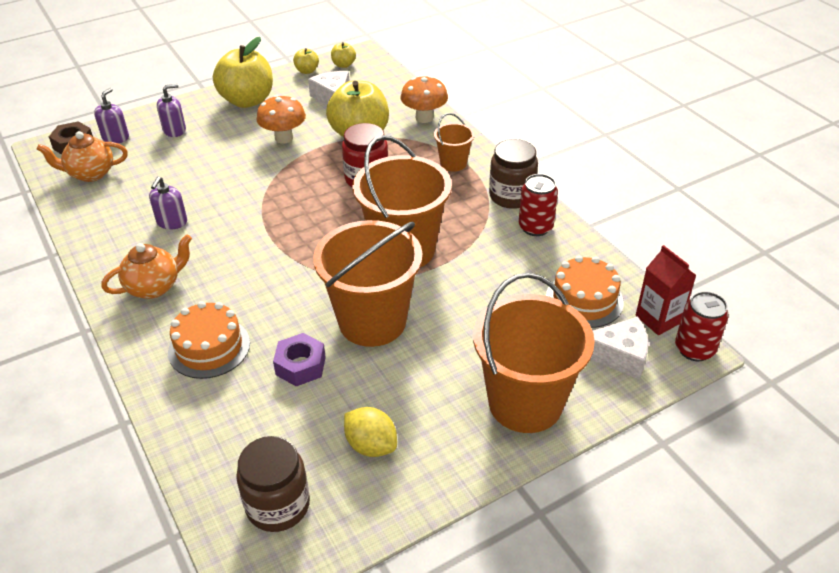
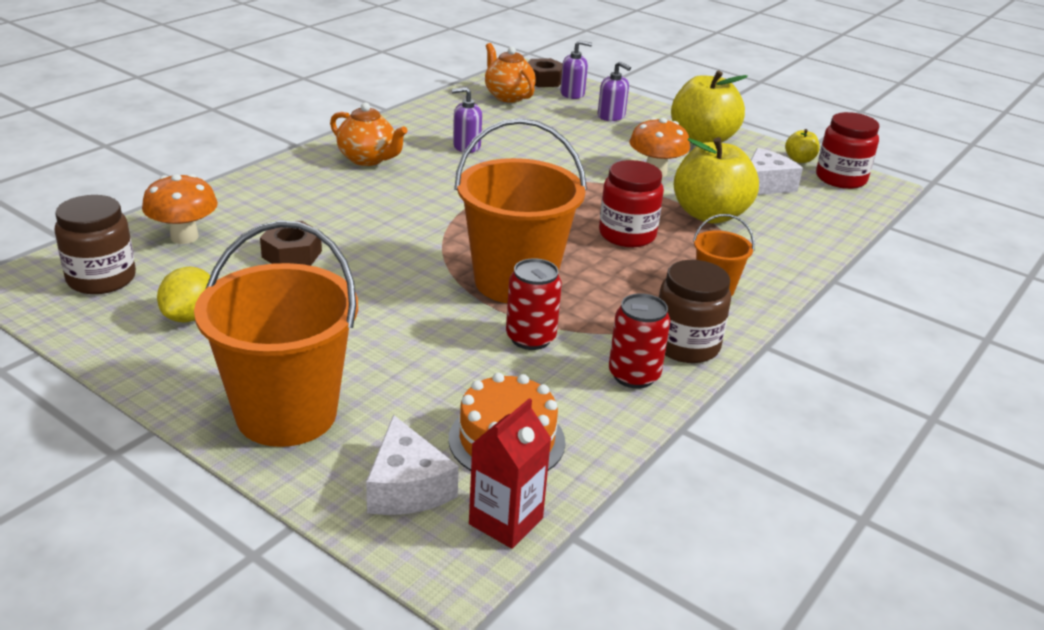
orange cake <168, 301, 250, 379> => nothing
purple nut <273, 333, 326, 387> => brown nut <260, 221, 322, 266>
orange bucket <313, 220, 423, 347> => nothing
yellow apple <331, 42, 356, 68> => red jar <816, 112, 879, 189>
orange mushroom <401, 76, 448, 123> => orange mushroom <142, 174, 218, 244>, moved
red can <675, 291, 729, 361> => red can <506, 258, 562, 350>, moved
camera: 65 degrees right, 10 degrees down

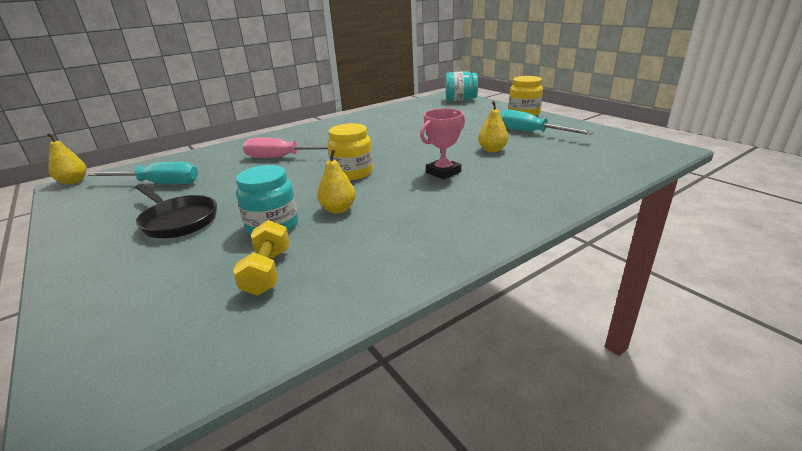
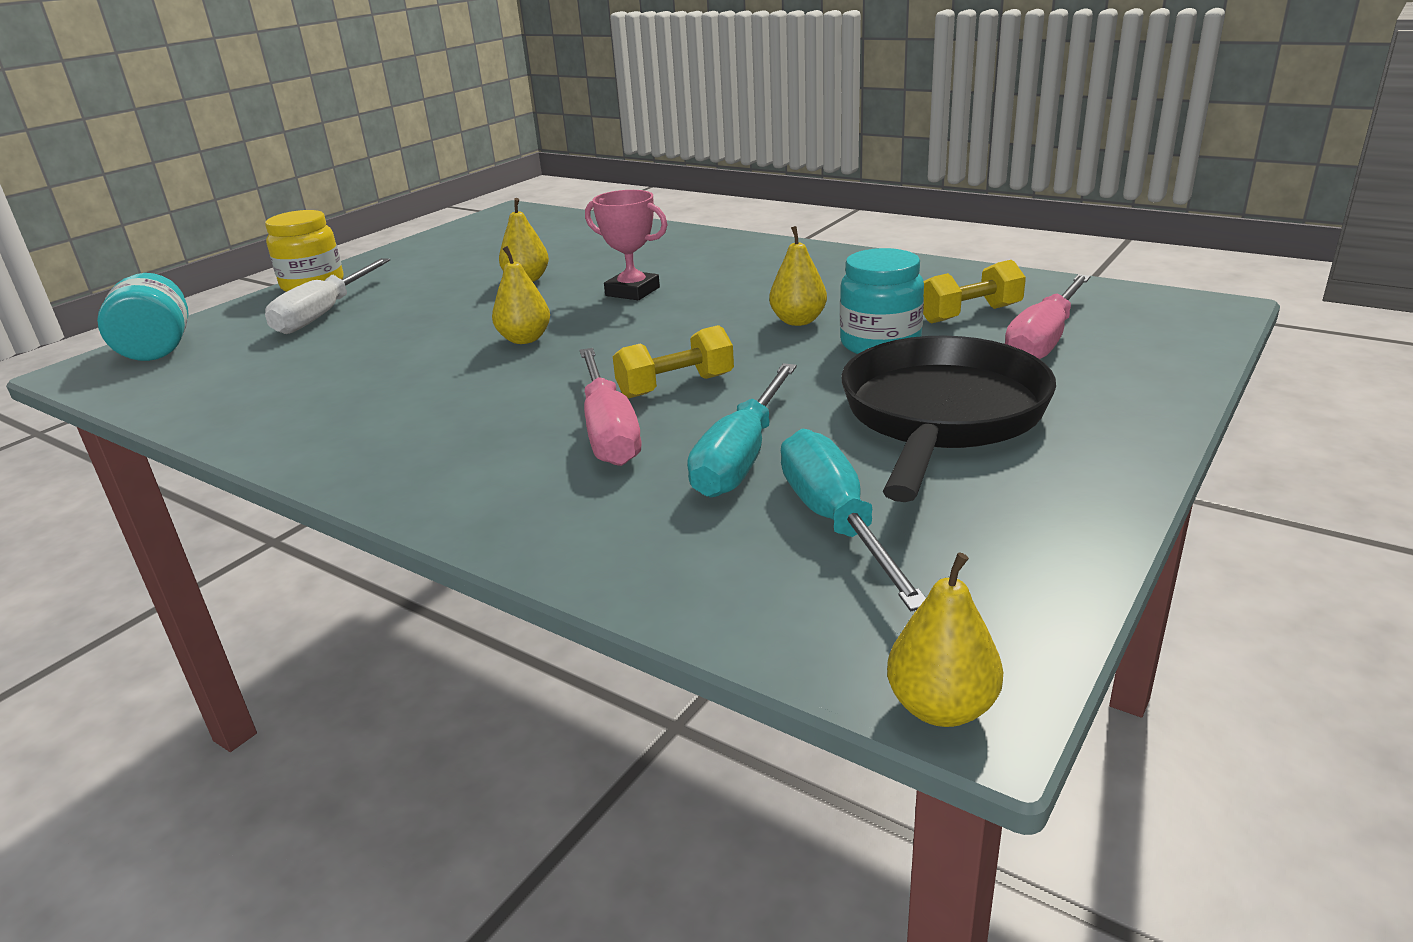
black pan <135, 184, 217, 238> => black pan <841, 336, 1056, 502>, x1.51
yellow jar <328, 123, 373, 180> => nothing
turquoise screwdriver <500, 110, 594, 135> => turquoise screwdriver <687, 363, 797, 498>, moved
nothing => white screwdriver <265, 258, 390, 334>
nothing => yellow pear <492, 246, 550, 344>
nothing => yellow dumbbell <613, 325, 734, 398>
nothing => pink screwdriver <1005, 274, 1091, 359>
camera: 110 degrees left, 0 degrees up

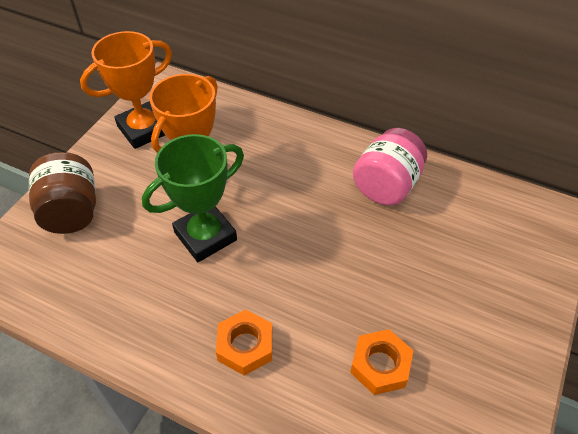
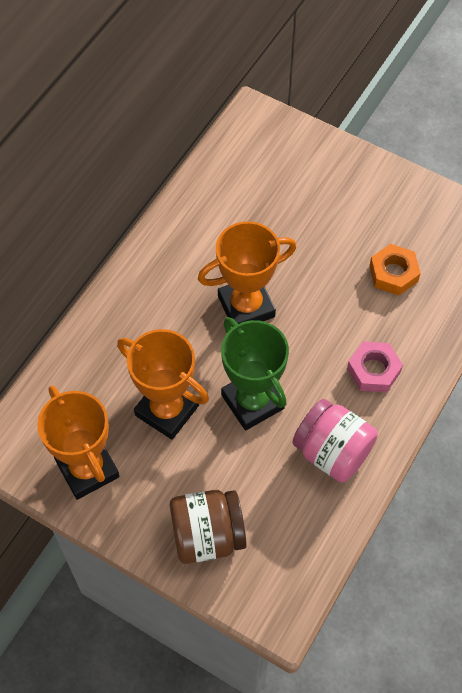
orange nut <216, 309, 272, 376> => pink nut <347, 341, 403, 393>
pink jar <353, 128, 427, 205> => pink jar <292, 399, 378, 482>, moved
nothing => orange trophy <198, 221, 297, 324>
camera: 85 degrees left, 10 degrees up

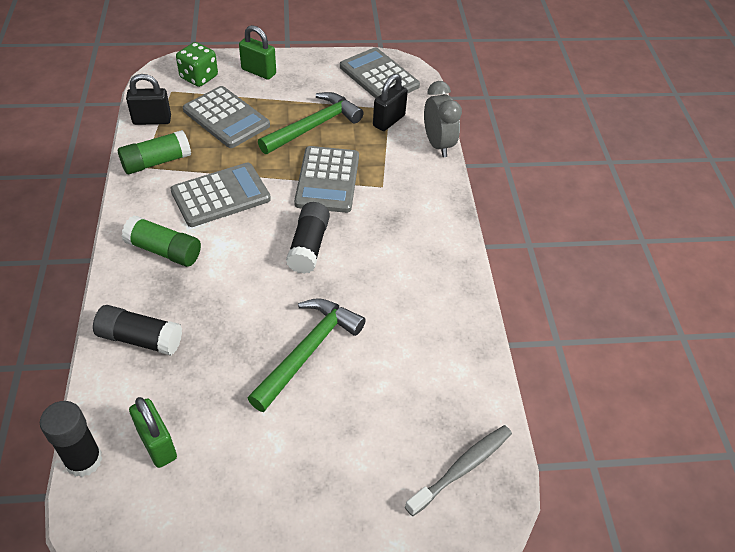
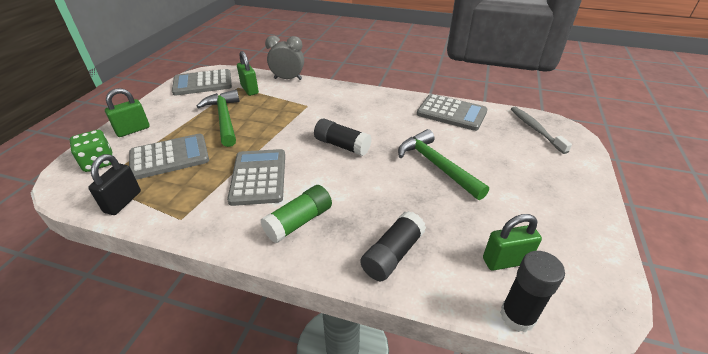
green glue stick <118, 130, 191, 174> => nothing
grey calculator <294, 146, 359, 213> => grey calculator <417, 94, 488, 131>, moved
black padlock <373, 74, 408, 131> => green padlock <237, 51, 259, 96>
camera: 65 degrees left, 10 degrees down

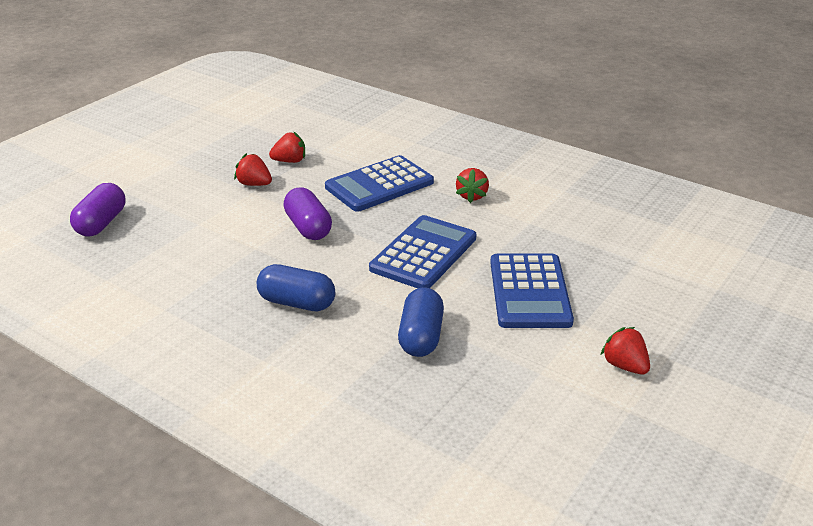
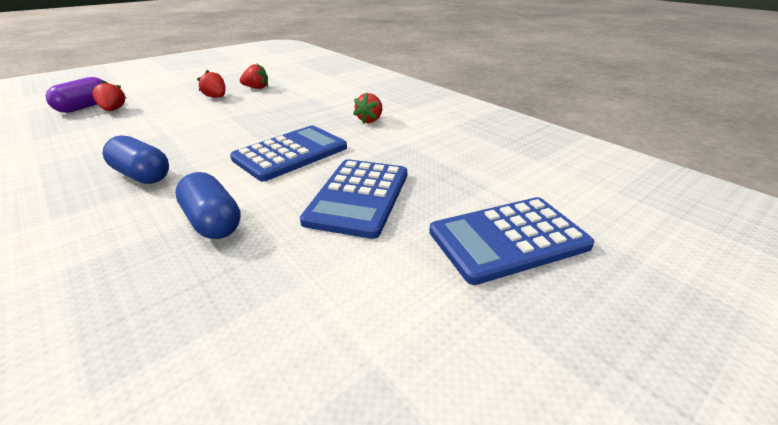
purple capsule <283, 187, 332, 240> => nothing
blue calculator <325, 155, 434, 212> => blue calculator <429, 197, 595, 285>, moved
blue capsule <398, 287, 444, 357> => blue capsule <175, 172, 241, 239>, 60 degrees counterclockwise
red strawberry <601, 327, 650, 374> => red strawberry <92, 81, 126, 111>, moved
camera: 15 degrees right, 0 degrees up

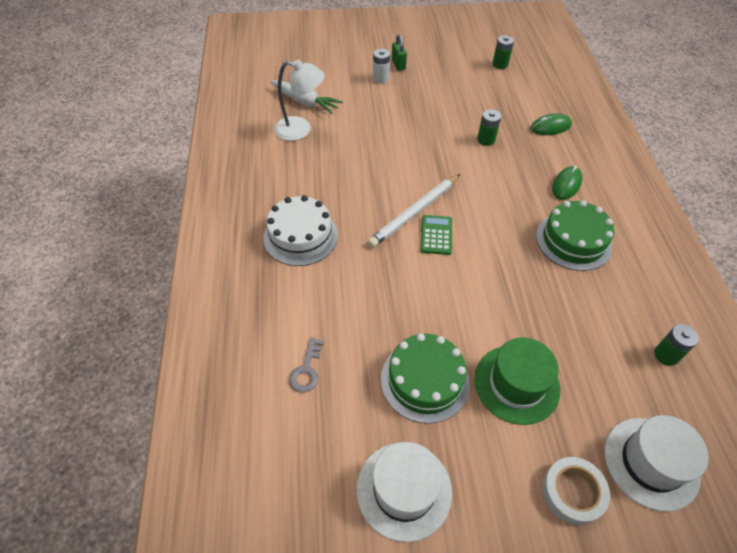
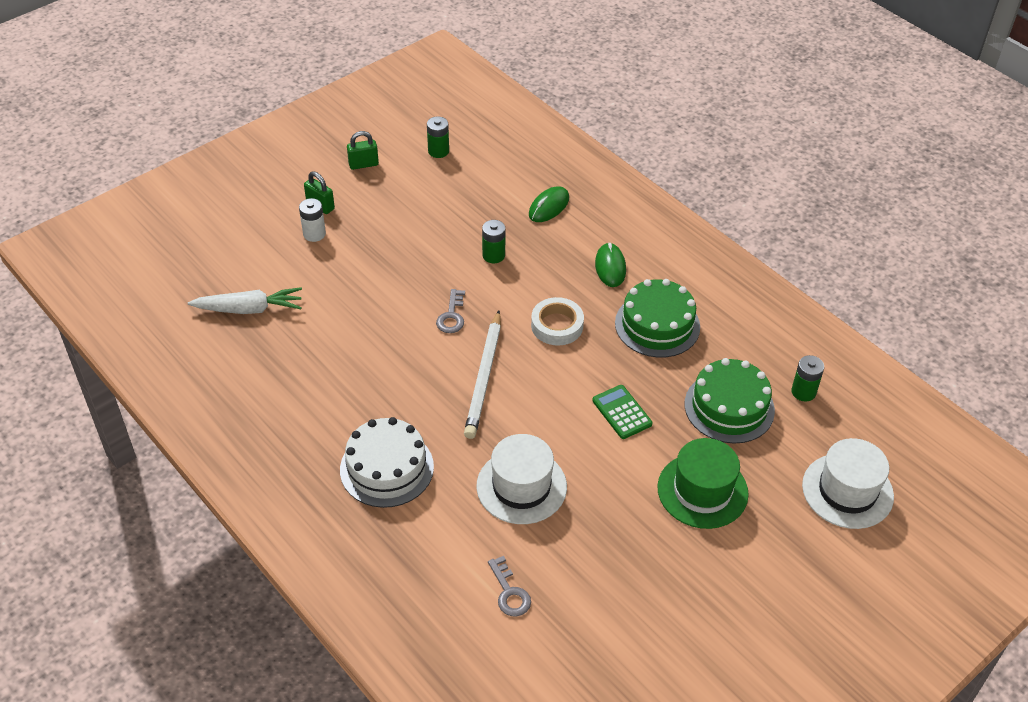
white lamp <274, 59, 324, 141> => nothing
white hat <356, 442, 452, 542> => white hat <477, 434, 567, 524>, moved
green cake <381, 333, 470, 423> => green cake <685, 358, 775, 444>, moved
green calculator <421, 215, 452, 255> => green calculator <592, 385, 653, 439>, moved
white tape <542, 457, 610, 525> => white tape <531, 297, 584, 346>, moved
nothing => green padlock <347, 131, 379, 170>
nothing => grey key <436, 289, 465, 333>
camera: 35 degrees left, 5 degrees down

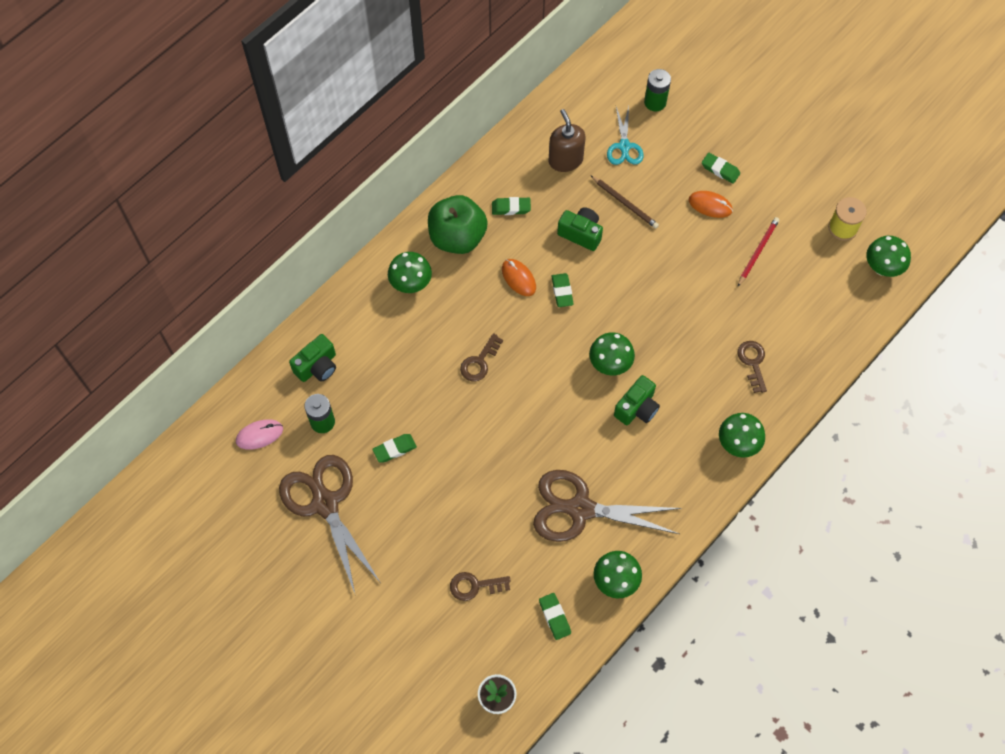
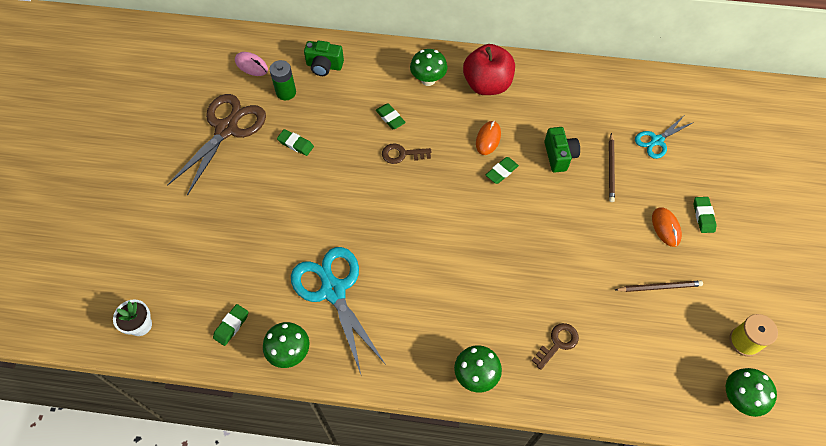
green apple <428, 195, 488, 254> => red apple <463, 44, 515, 95>
brown key <450, 572, 511, 601> => nothing
green eraser <492, 197, 531, 215> => green eraser <376, 103, 406, 129>, moved
brown scissors <533, 470, 682, 542> => turquoise scissors <291, 247, 386, 377>
brown soap dispenser <548, 109, 586, 172> => nothing
green mushroom <589, 332, 635, 376> => nothing
green camera <614, 375, 660, 425> => nothing
green battery <644, 69, 671, 111> => nothing
red pencil <738, 217, 779, 286> => brown pencil <615, 281, 703, 292>
camera: 55 degrees right, 5 degrees down

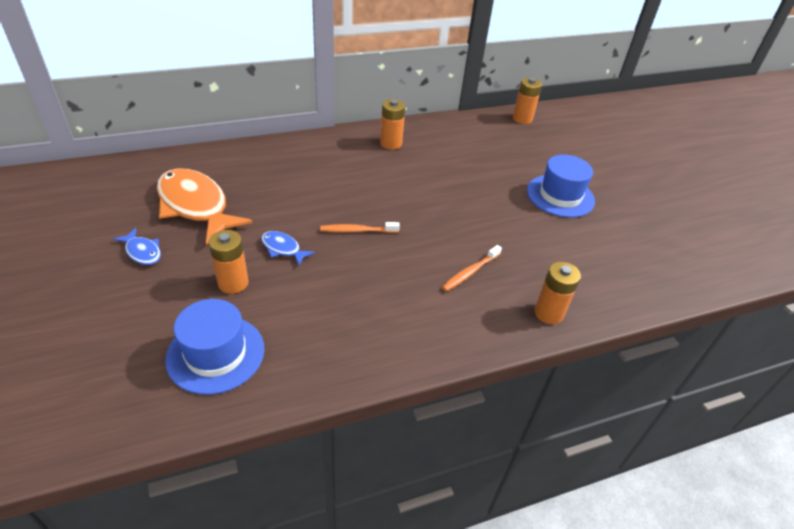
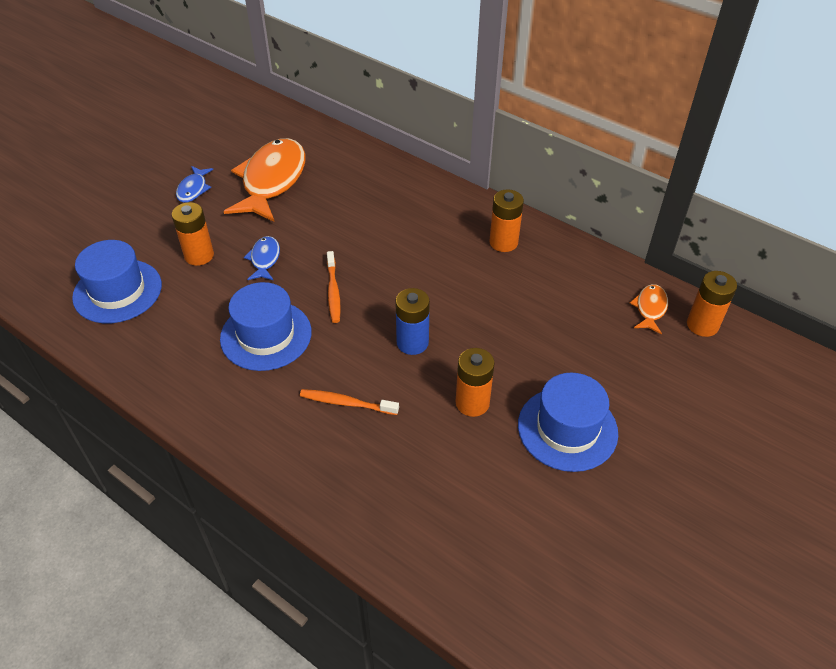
orange toothbrush <320, 222, 400, 233> => orange toothbrush <327, 251, 341, 323>, 150 degrees counterclockwise
orange battery <534, 262, 581, 324> => orange battery <455, 348, 495, 417>, moved
nothing => blue hat <220, 282, 312, 371>
nothing => blue battery <395, 288, 430, 355>
nothing => orange fish <630, 284, 668, 335>
camera: 60 degrees right, 5 degrees up

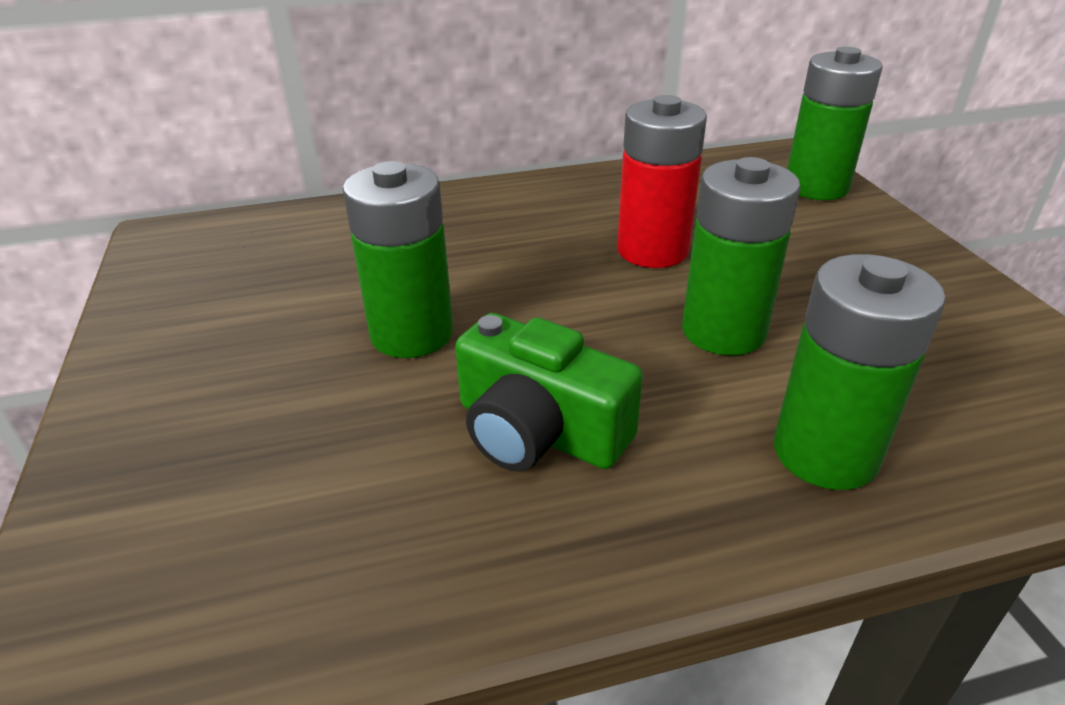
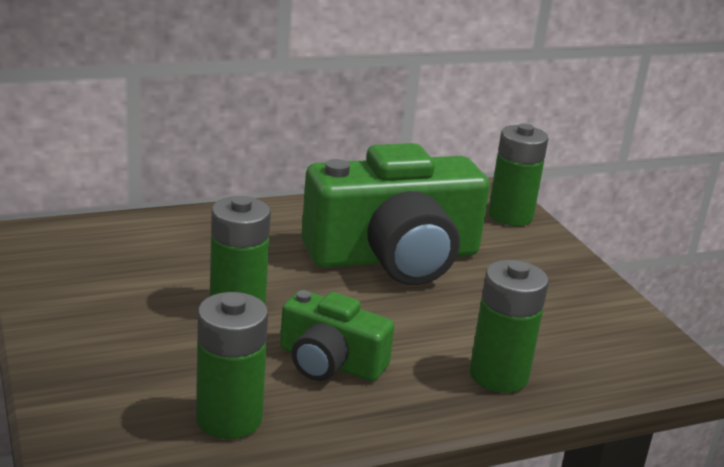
red battery <617, 95, 707, 268> => green camera <302, 143, 490, 285>
green battery <682, 157, 800, 355> => green battery <196, 292, 268, 439>, moved
camera: 10 degrees left, 10 degrees down

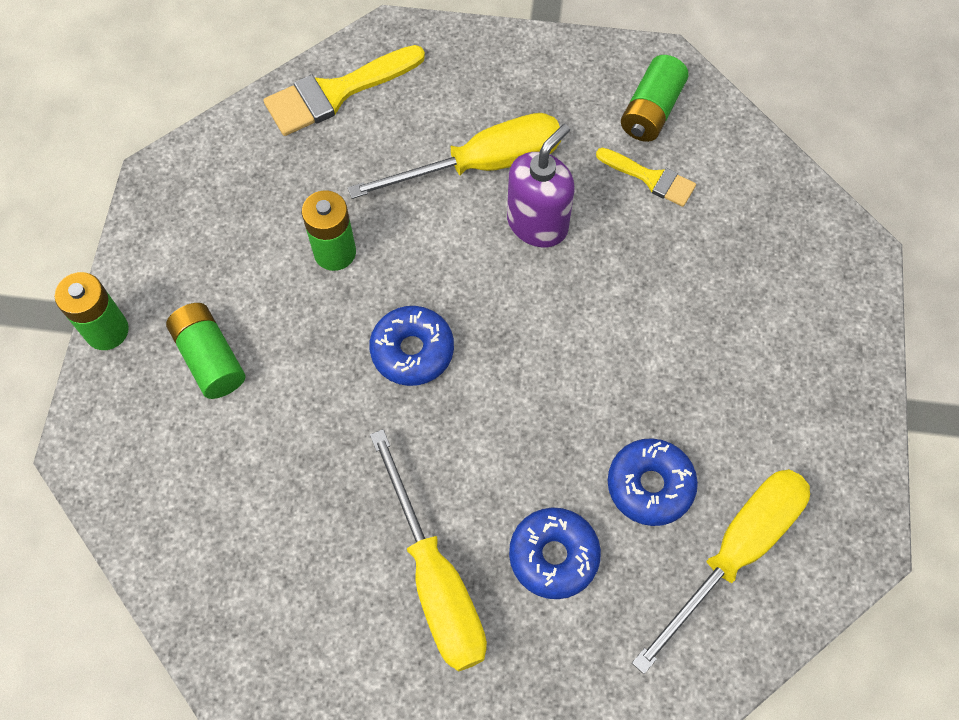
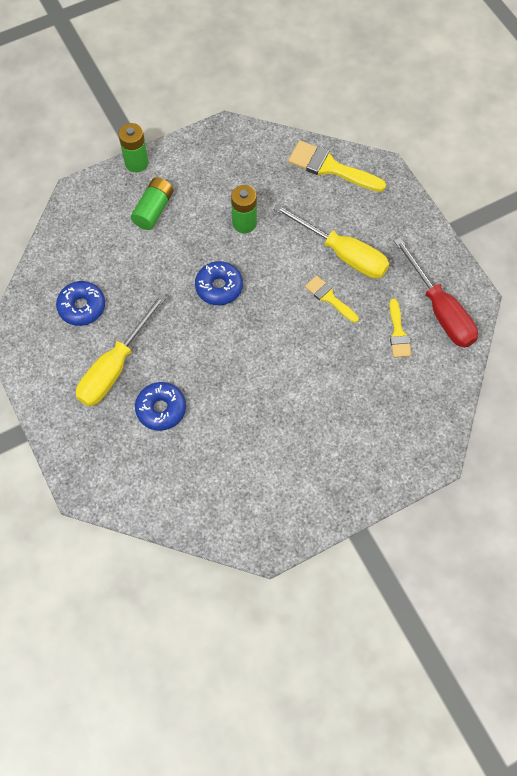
purple soap dispenser <507, 124, 575, 247> => yellow brush <305, 275, 359, 323>
blue donut <608, 438, 698, 526> => blue donut <56, 281, 105, 326>, moved
green battery <621, 55, 689, 142> => red screwdriver <394, 237, 478, 348>
yellow screwdriver <632, 469, 810, 674> => nothing
camera: 55 degrees right, 0 degrees up

